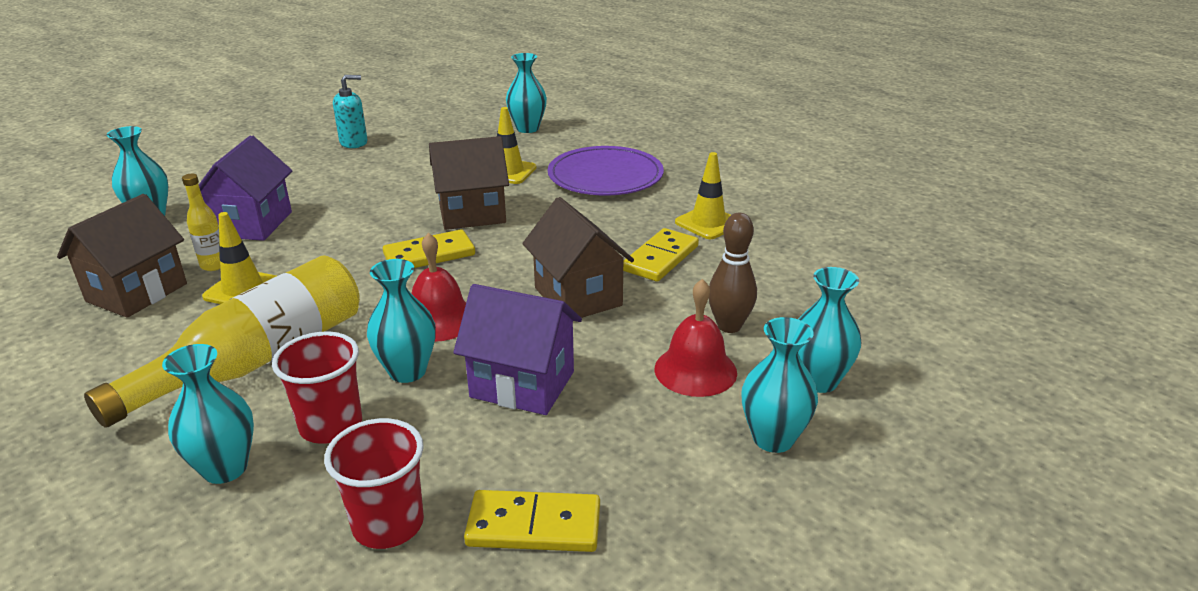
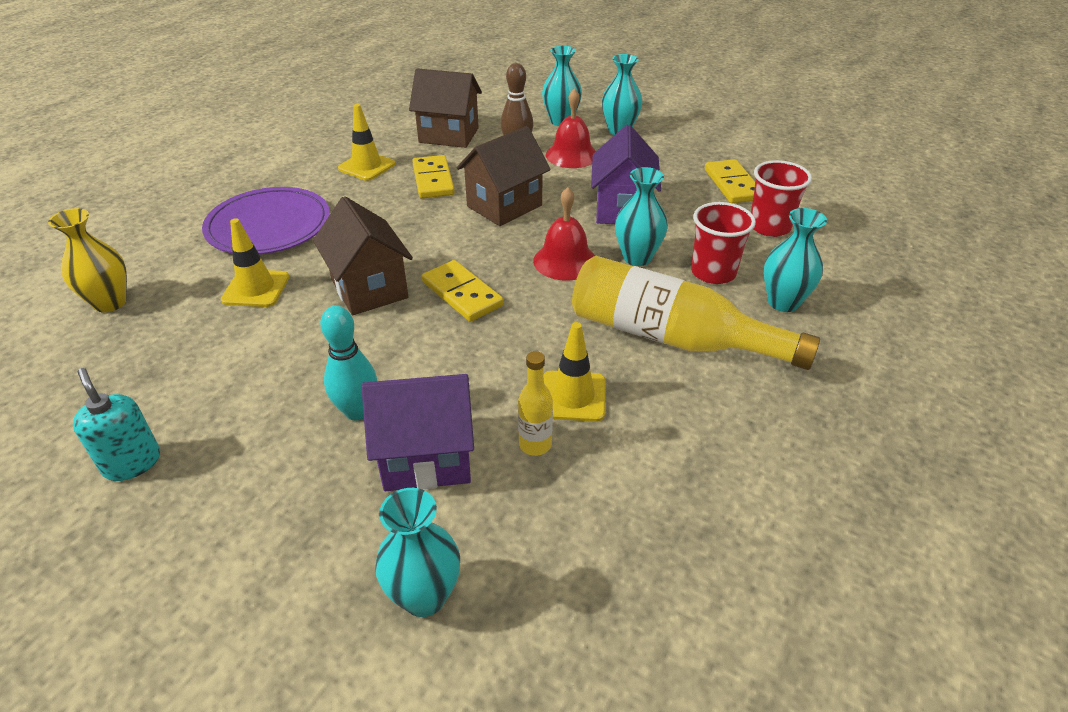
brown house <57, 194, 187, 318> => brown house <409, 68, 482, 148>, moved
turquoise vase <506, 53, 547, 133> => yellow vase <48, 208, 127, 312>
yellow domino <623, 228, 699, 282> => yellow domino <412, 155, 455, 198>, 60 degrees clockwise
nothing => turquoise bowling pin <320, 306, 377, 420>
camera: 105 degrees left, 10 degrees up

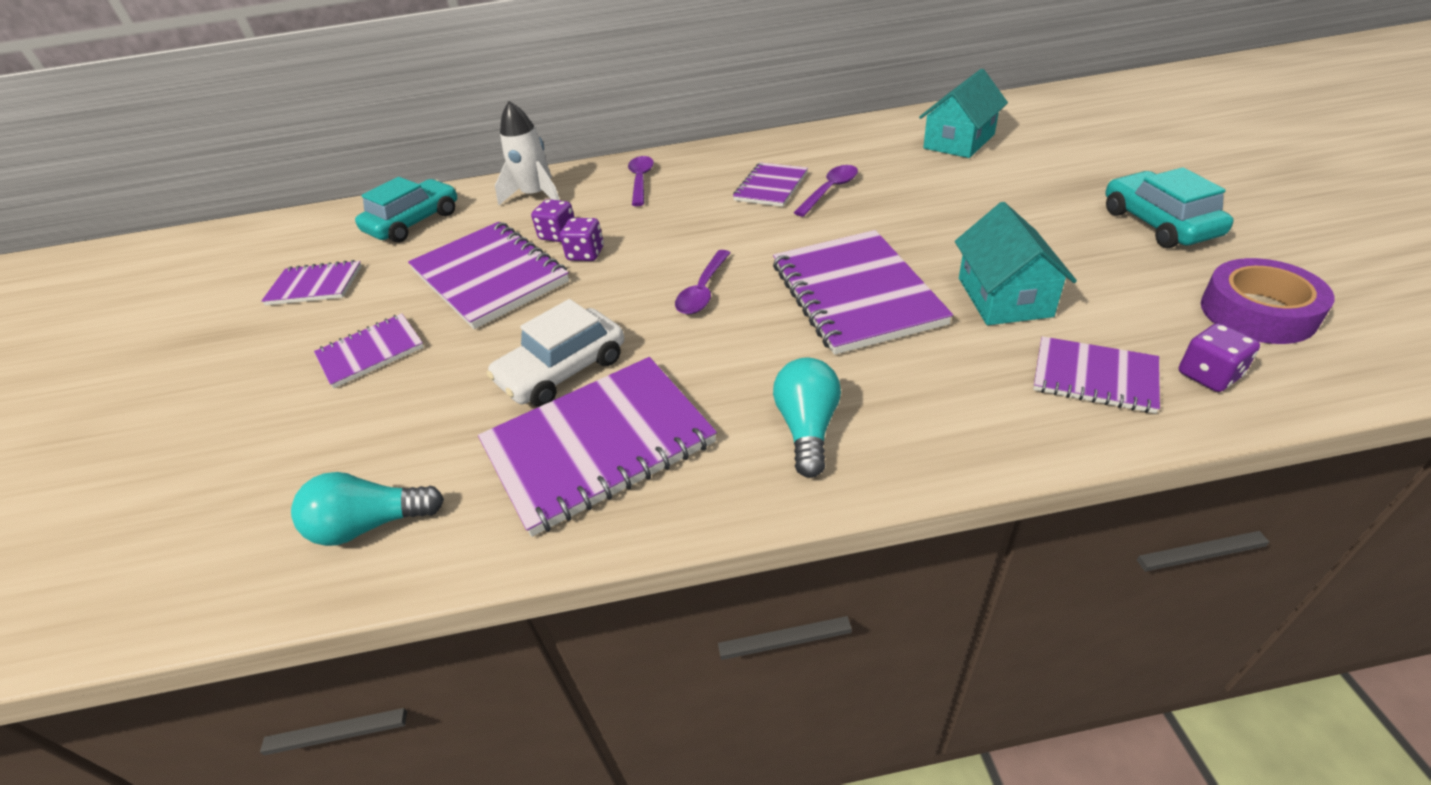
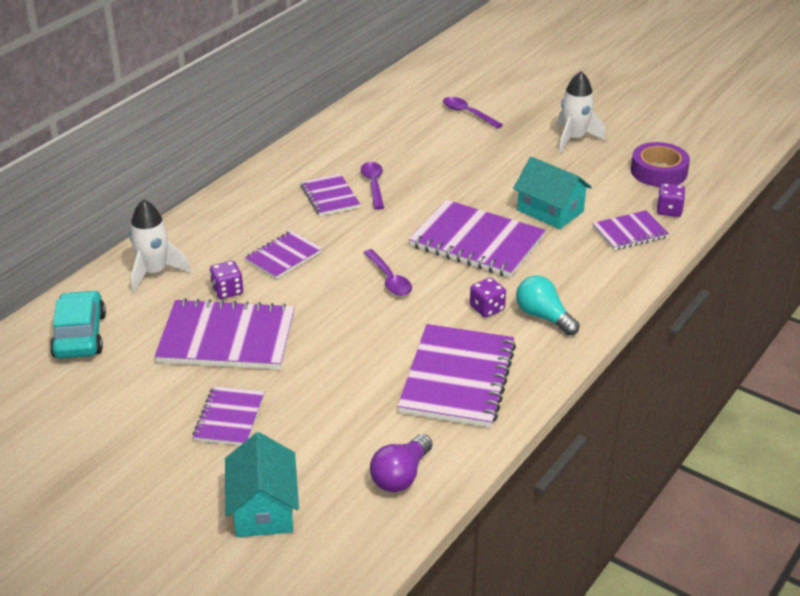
purple notebook <261, 260, 362, 305> => purple notebook <245, 231, 323, 279>, moved
turquoise light bulb <291, 472, 444, 546> => purple light bulb <370, 434, 432, 492>
white car <487, 299, 624, 407> => nothing
purple dice <560, 218, 604, 261> => purple dice <470, 277, 506, 318>, moved
purple spoon <628, 156, 654, 206> => purple spoon <443, 97, 503, 129>, moved
turquoise house <919, 69, 1008, 158> => turquoise house <225, 432, 299, 537>, moved
turquoise car <1106, 167, 1234, 248> => white rocket <557, 71, 605, 153>
camera: 50 degrees left, 5 degrees down

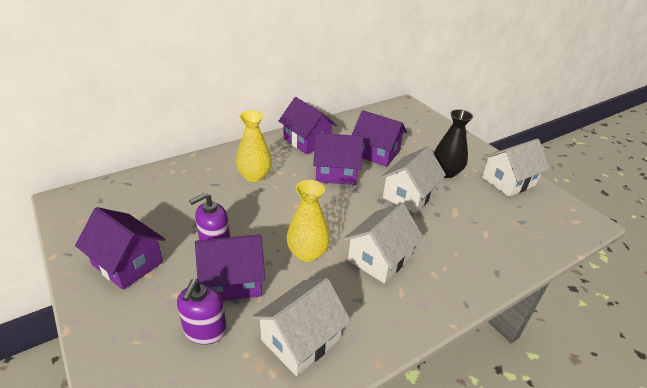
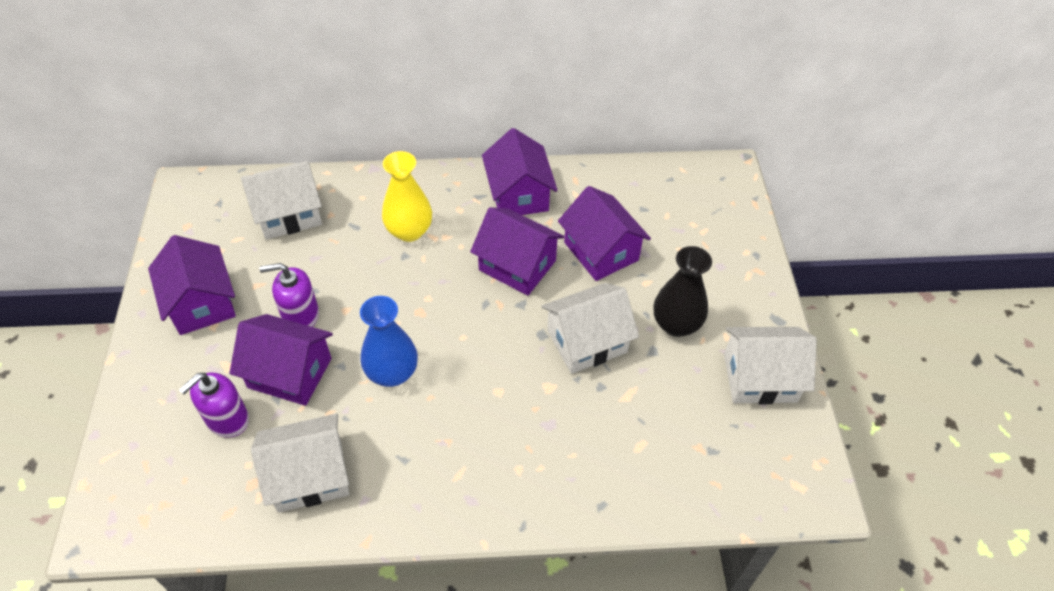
yellow vase <287, 180, 330, 262> => blue vase <360, 296, 418, 387>
white house <343, 203, 423, 284> => white house <241, 161, 322, 240>, moved
camera: 30 degrees right, 15 degrees up

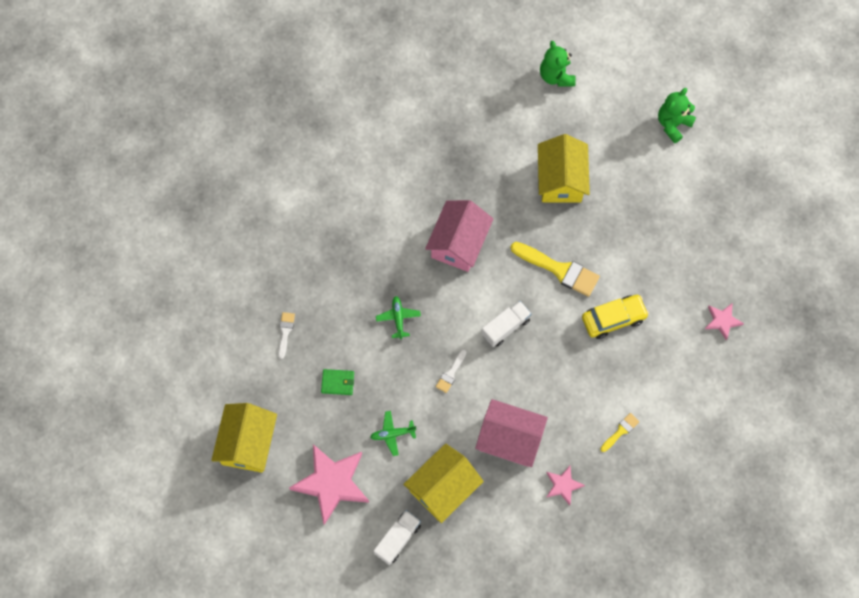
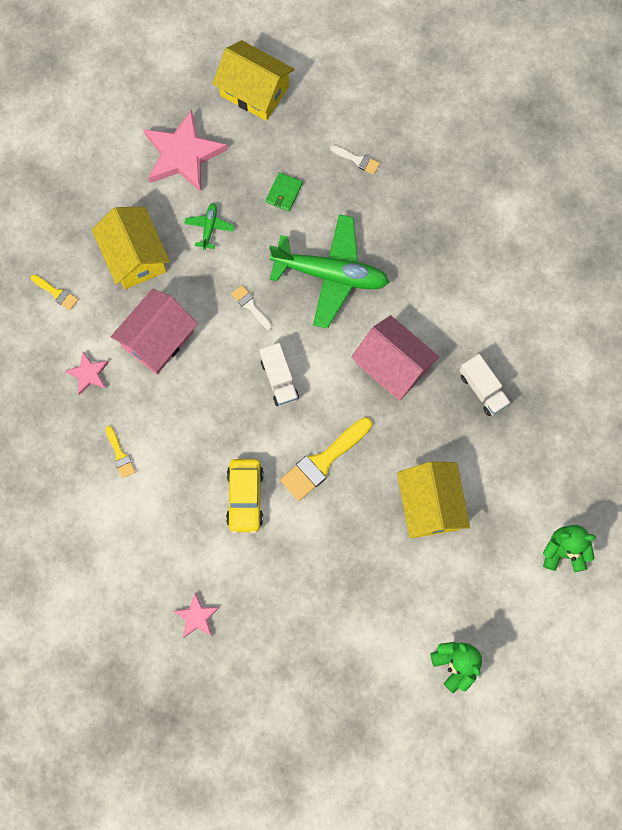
white truck <374, 510, 421, 565> => white truck <460, 354, 511, 416>, moved
green plane <376, 296, 421, 339> => green plane <269, 214, 389, 329>, x2.38
yellow house <538, 134, 590, 203> => yellow house <397, 462, 470, 538>, 60 degrees clockwise
nothing => yellow brush <31, 275, 78, 310>
camera: 110 degrees right, 5 degrees up

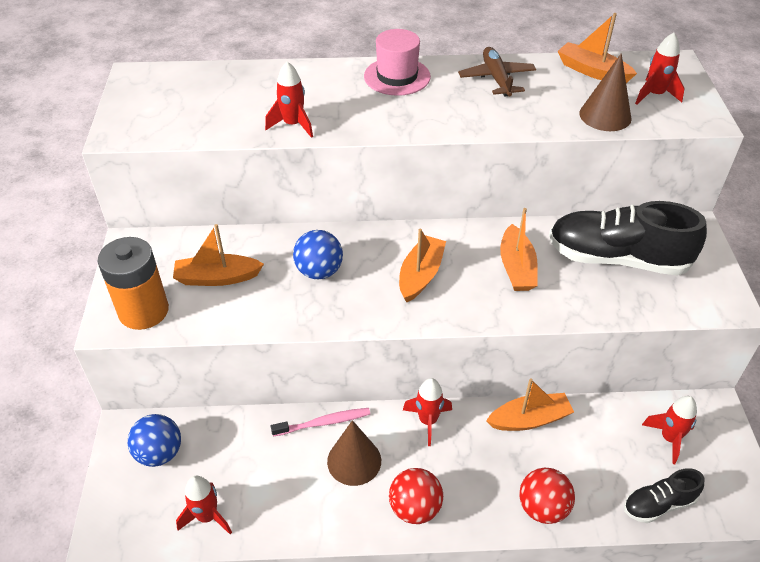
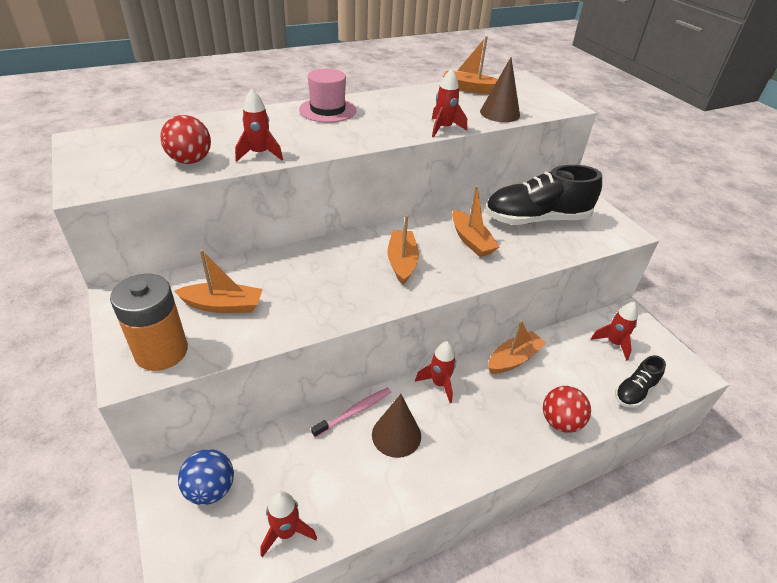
orange boat <173, 224, 264, 286> => orange boat <174, 249, 263, 313>, 150 degrees counterclockwise
blue ball <293, 230, 343, 279> => nothing
red ball <389, 468, 443, 524> => red ball <160, 115, 211, 164>, moved
brown plane <458, 47, 536, 97> => nothing
red rocket <635, 33, 685, 105> => red rocket <432, 69, 467, 138>, moved
camera: 25 degrees left, 5 degrees down

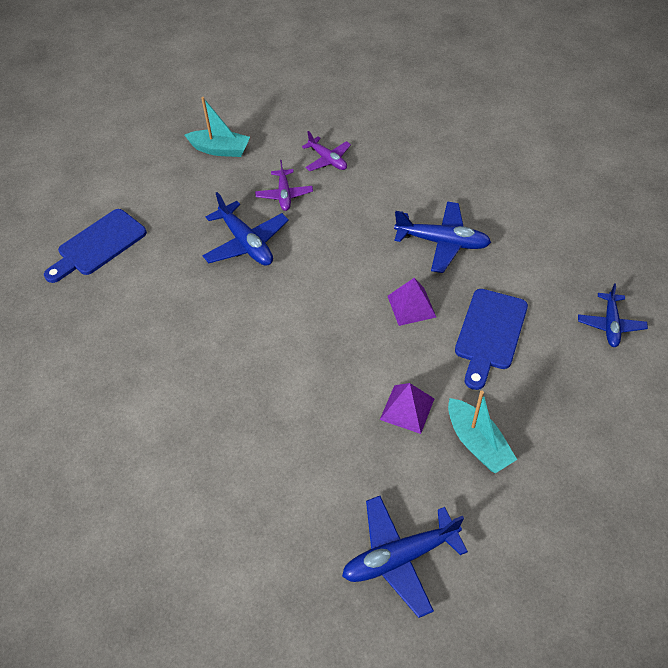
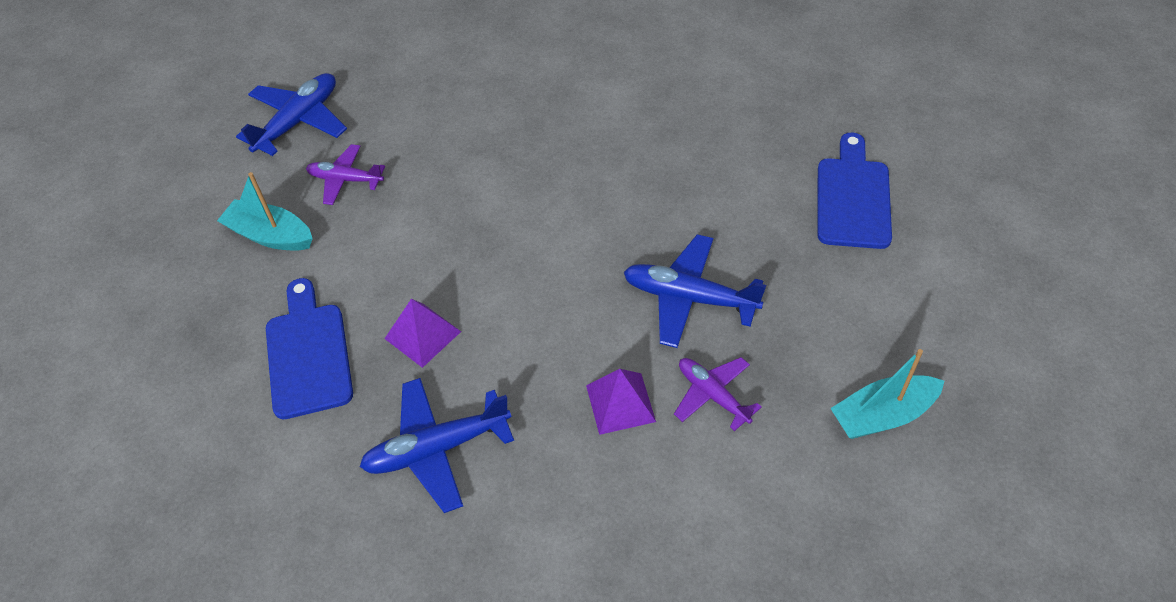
purple plane <302, 131, 351, 171> => purple plane <306, 144, 385, 205>, moved
purple pyramid <380, 383, 434, 434> => purple pyramid <586, 369, 656, 435>, moved
blue plane <578, 283, 648, 347> => nothing
camera: 145 degrees right, 0 degrees up

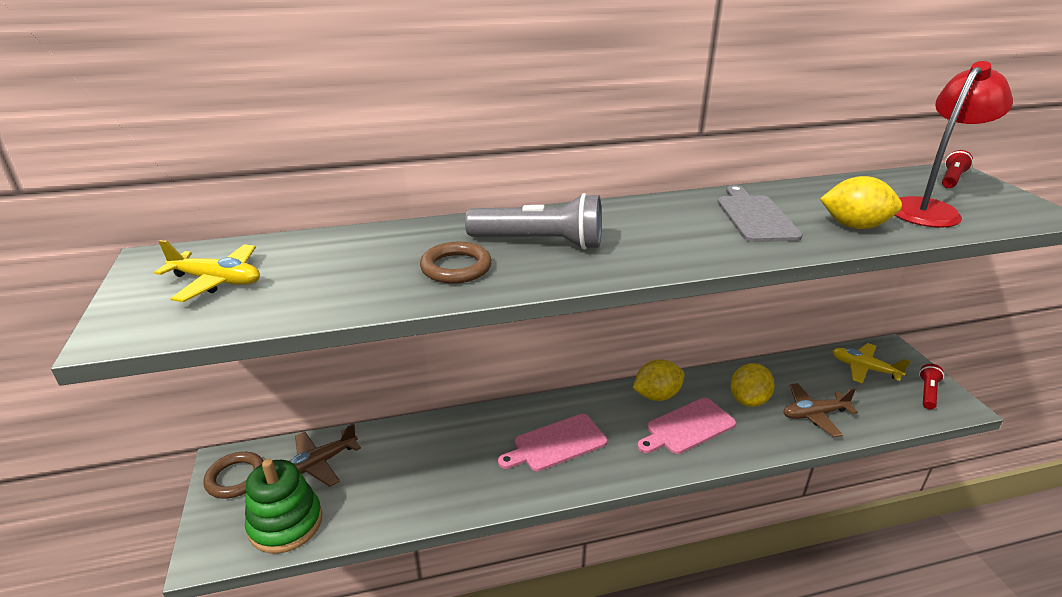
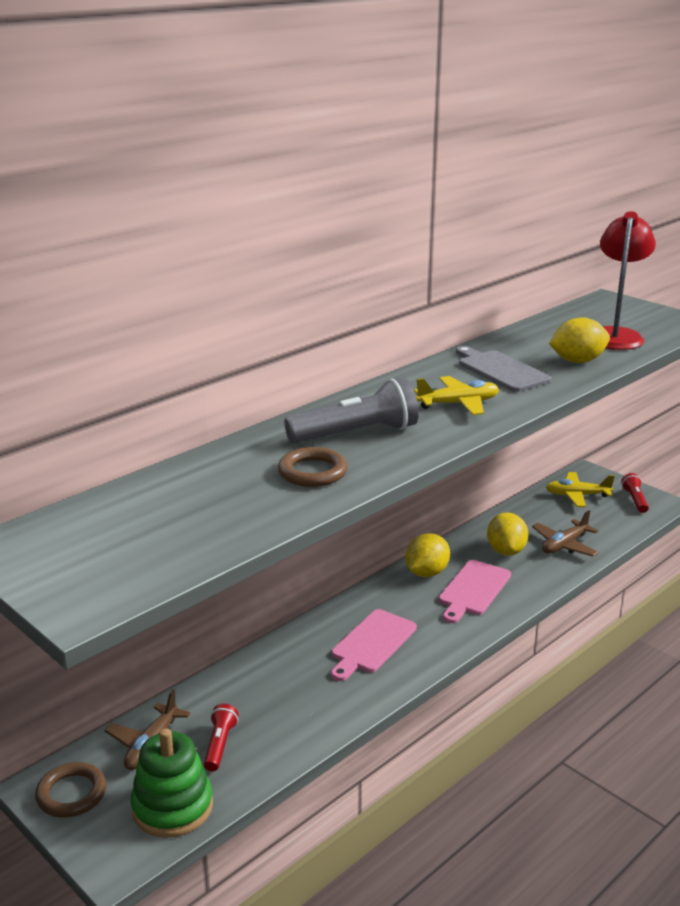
yellow plane <154, 240, 260, 302> => yellow plane <414, 376, 499, 415>, moved
red flashlight <942, 150, 973, 188> => red flashlight <204, 704, 239, 771>, moved
camera: 30 degrees left, 5 degrees down

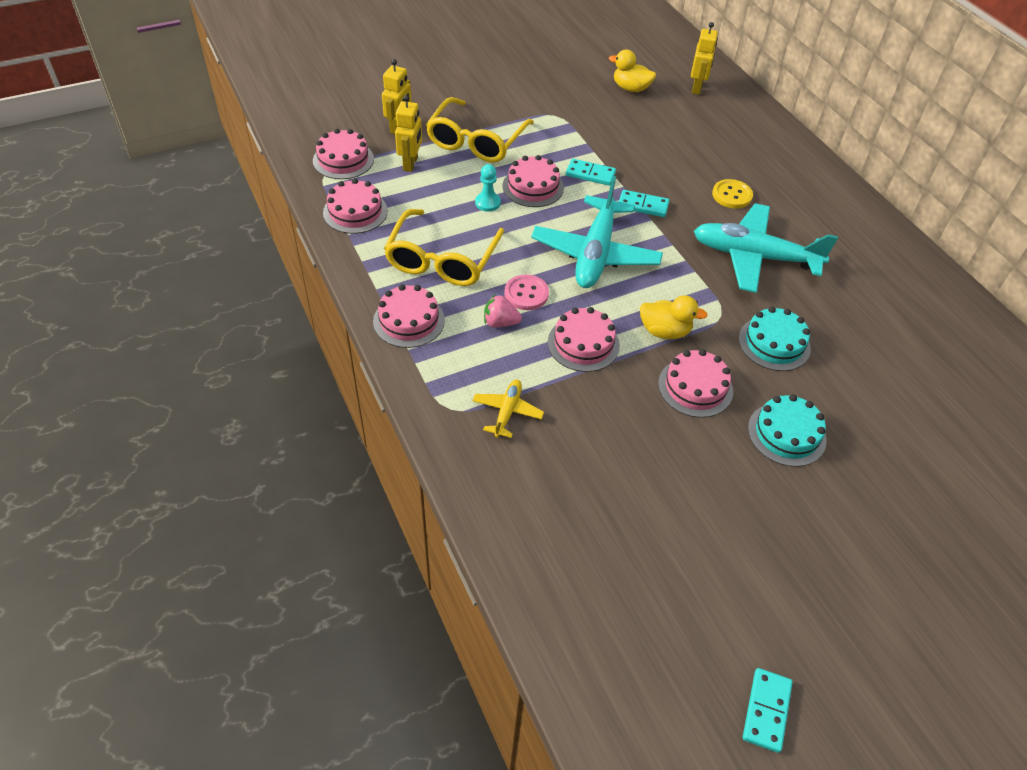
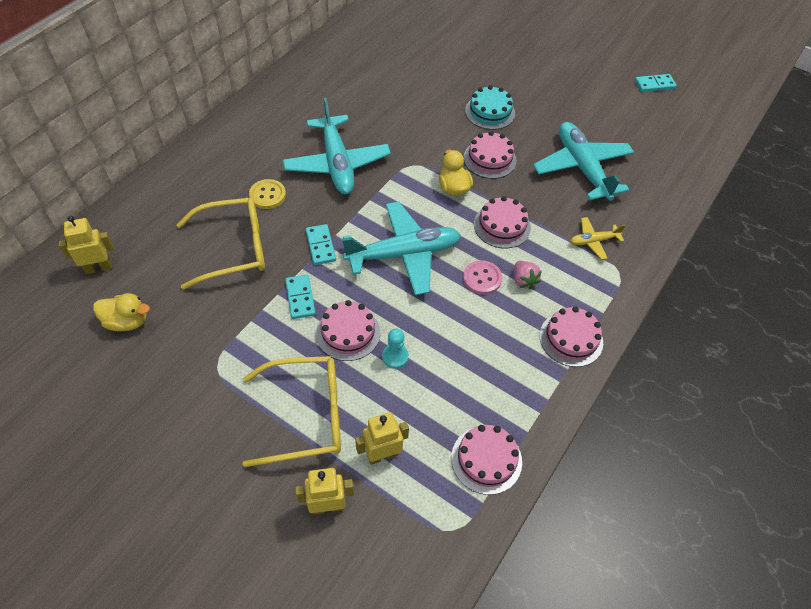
pink cake <313, 129, 374, 179> => nothing
yellow glasses <384, 209, 504, 286> => yellow glasses <177, 198, 265, 289>, moved
yellow duck <609, 50, 656, 92> => yellow duck <93, 293, 150, 331>, 75 degrees counterclockwise
turquoise cake <739, 307, 811, 371> => nothing
nothing => turquoise plane <533, 122, 634, 201>
camera: 120 degrees left, 5 degrees up

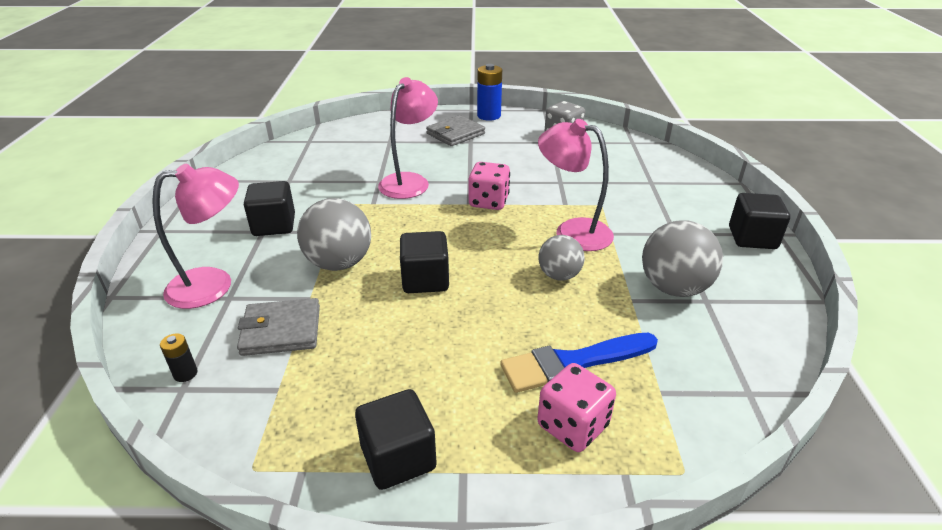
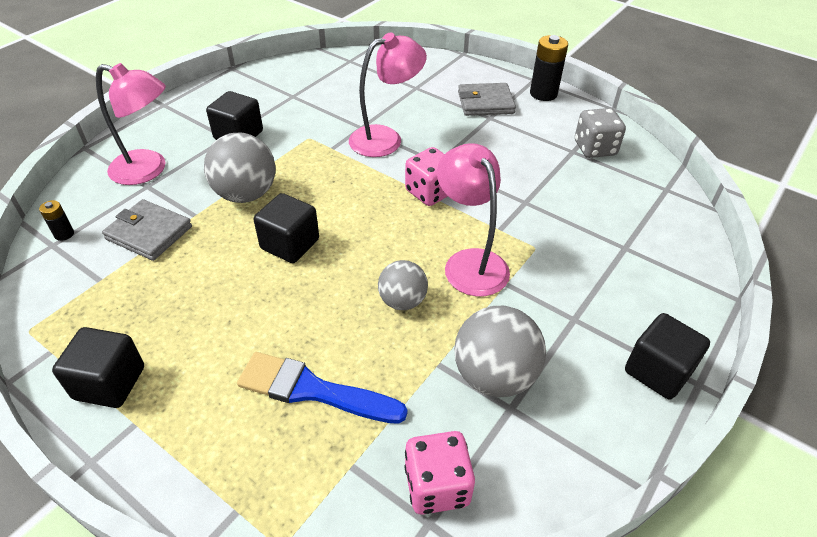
blue battery <477, 64, 502, 121> => black battery <530, 35, 568, 101>
pink dice <537, 363, 616, 452> => pink dice <405, 431, 475, 515>, moved
camera: 35 degrees right, 10 degrees up

